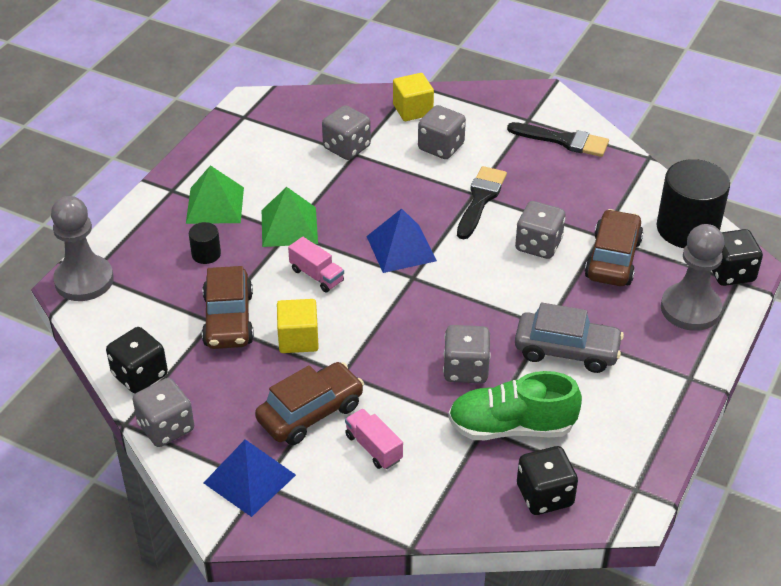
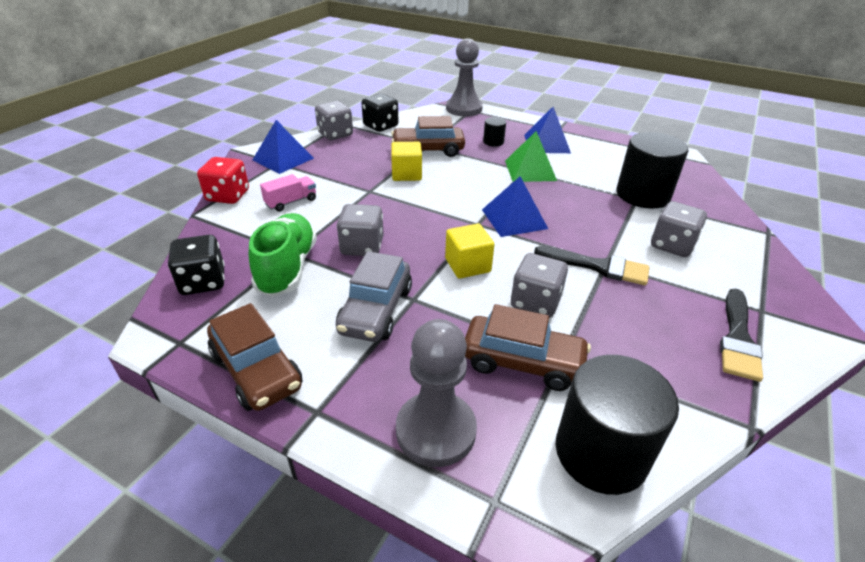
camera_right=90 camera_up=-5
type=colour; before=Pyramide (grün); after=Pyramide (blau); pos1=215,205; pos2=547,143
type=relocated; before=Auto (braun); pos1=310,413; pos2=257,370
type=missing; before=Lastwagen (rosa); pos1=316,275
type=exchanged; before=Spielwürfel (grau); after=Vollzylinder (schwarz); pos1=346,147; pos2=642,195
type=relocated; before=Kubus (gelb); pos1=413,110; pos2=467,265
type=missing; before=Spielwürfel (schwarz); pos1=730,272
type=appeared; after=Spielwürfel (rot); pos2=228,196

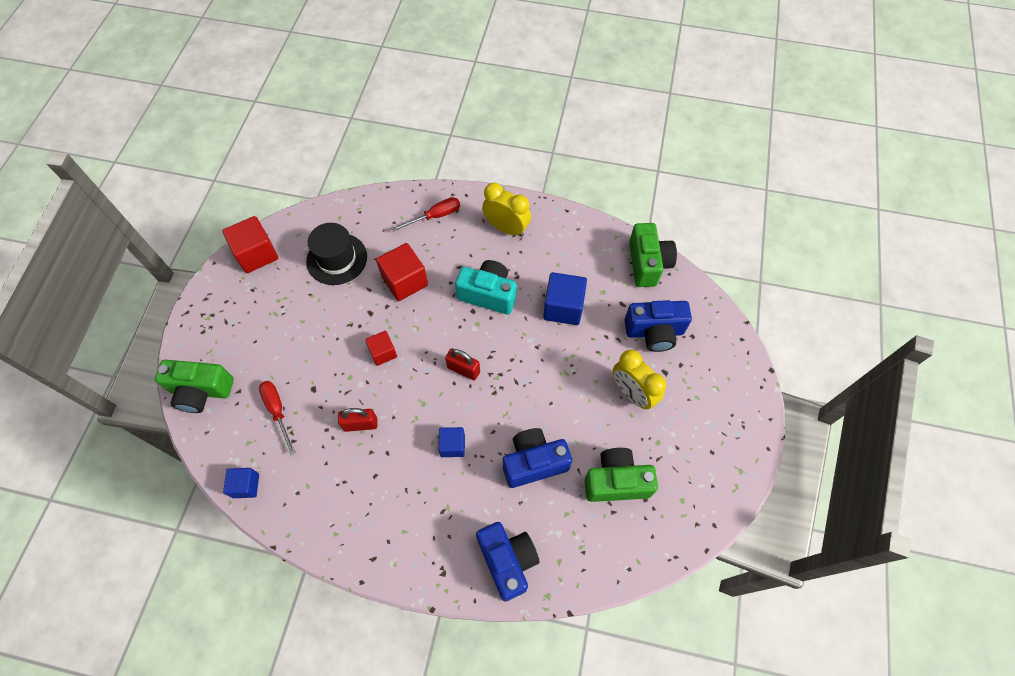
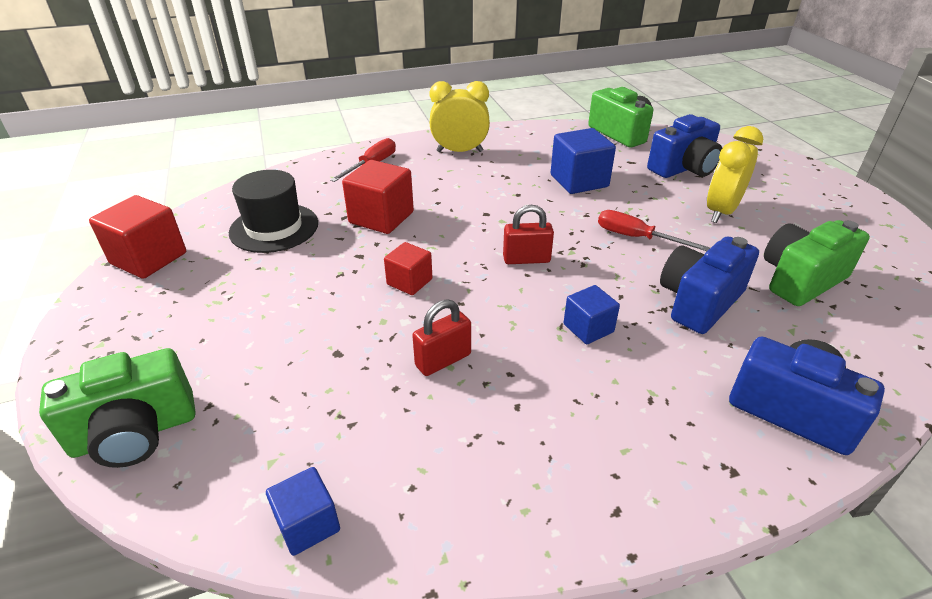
camera_right=-30 camera_up=-25
type=relocated; before=Schraubenzieher (rot); pos1=277,411; pos2=636,237
type=missing; before=Kamera (türkis); pos1=488,294
type=spun; before=Wecker (gelb); pos1=632,393; pos2=721,212; turn=105

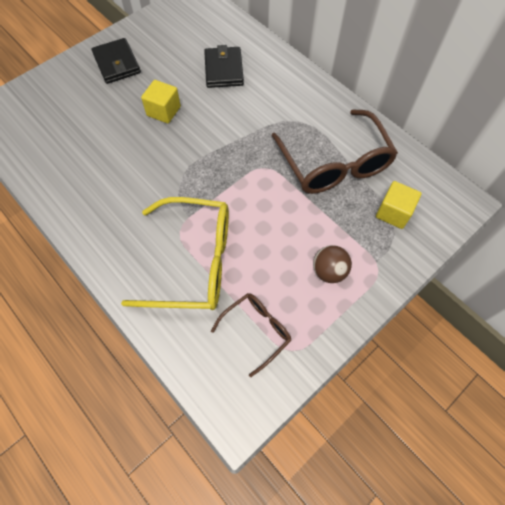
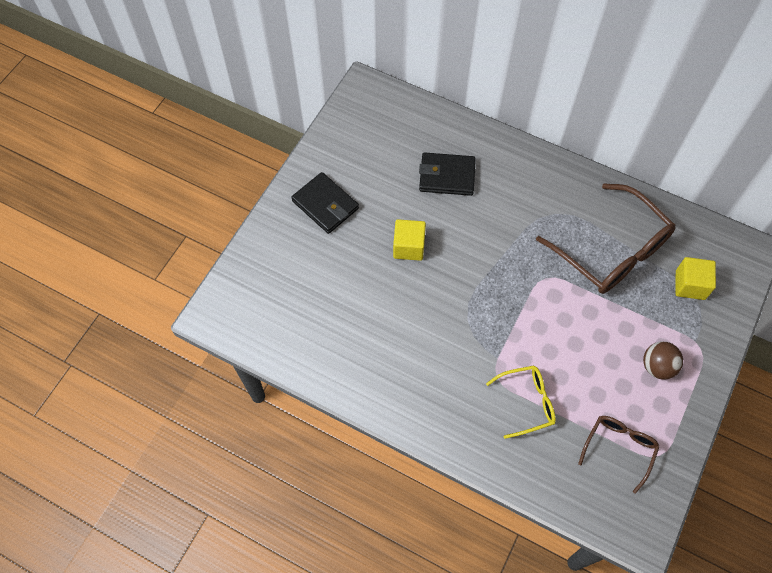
camera_right=-20 camera_up=0
type=size; before=Brille (gelb); pos1=194,262; pos2=527,402; scale=0.54
type=spun; before=Geldbörse (schwarz); pos1=224,70; pos2=447,176; turn=-60

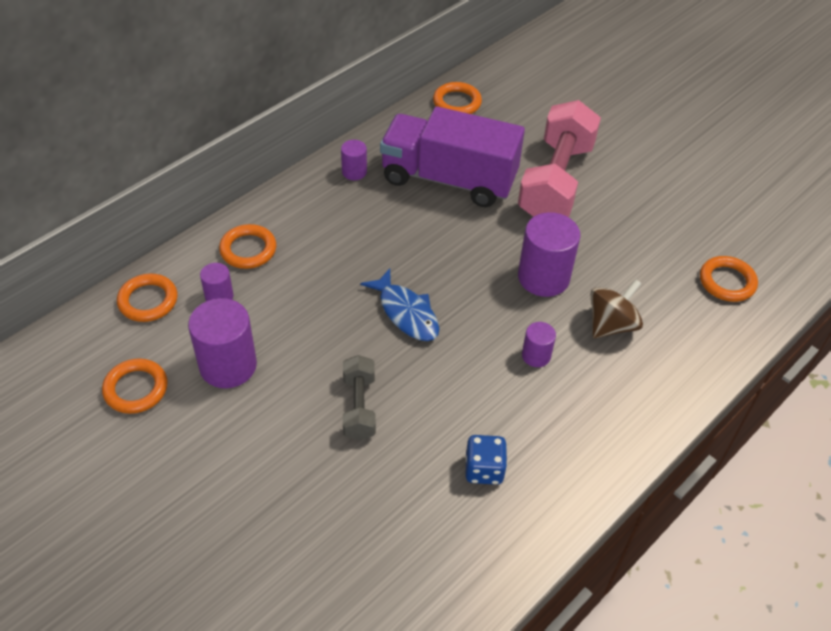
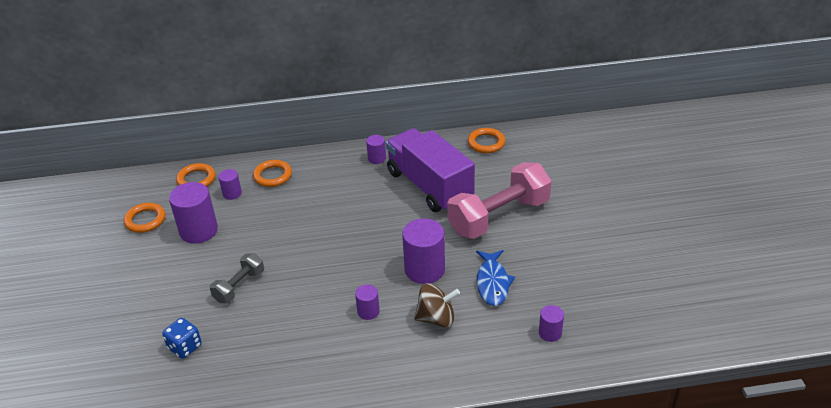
camera_right=40 camera_up=-10
type=relocated; before=Fisch (blau); pos1=406,313; pos2=492,282
type=relocated; before=Spielwürfel (blau); pos1=484,469; pos2=185,347
type=exchanged; before=Ring (orange); after=Vollzylinder (lila); pos1=727,282; pos2=550,333

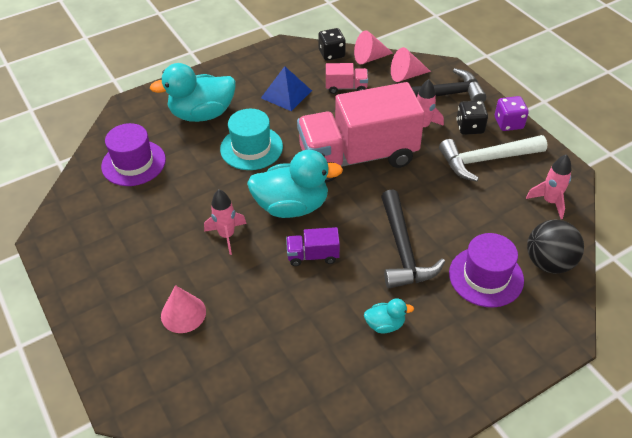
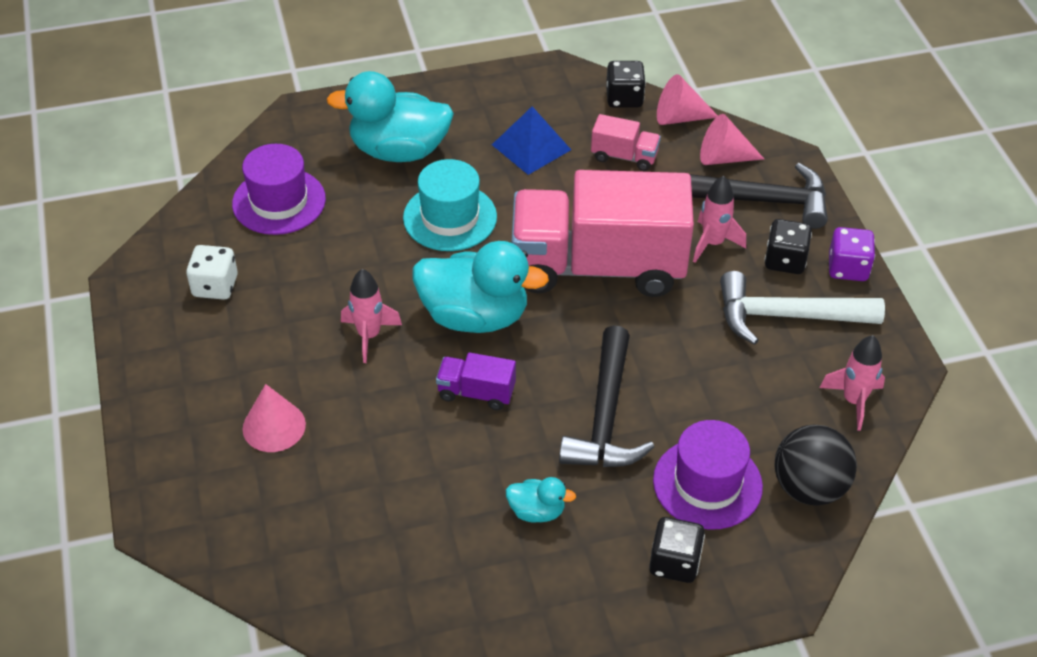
camera_right=15 camera_up=0
type=appeared; after=Spielwürfel (weiß); pos2=215,286
type=appeared; after=Spielwürfel (schwarz); pos2=674,562

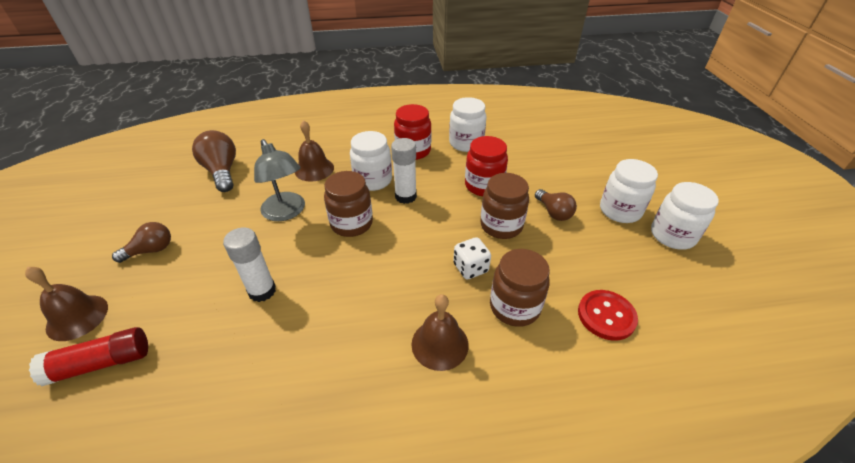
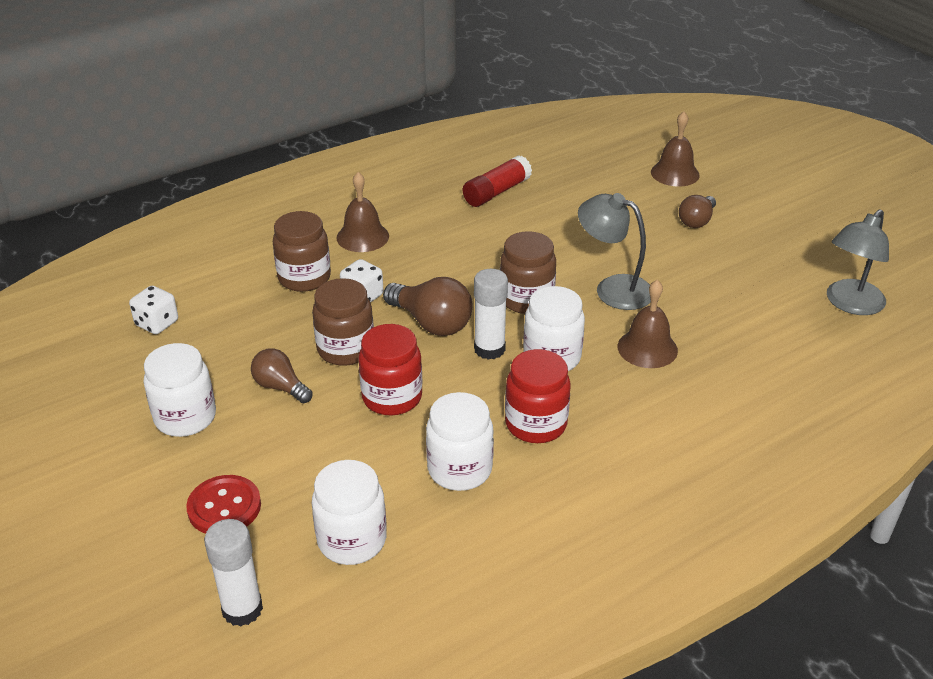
camera_right=155 camera_up=-5
type=relocated; before=Klebestift (rot); pos1=101,363; pos2=496,192
type=relocated; before=Glühbirne (braun); pos1=222,172; pos2=431,323
type=relocated; before=Klebestift (weiß); pos1=262,291; pos2=242,609
type=relocated; before=Knopf (rot); pos1=606,316; pos2=224,507
type=relocated; before=Einmachglas (weiß); pos1=672,235; pos2=352,540
type=appeared; after=Spielwürfel (weiß); pos2=157,323
type=appeared; after=Lampe (grau); pos2=850,304

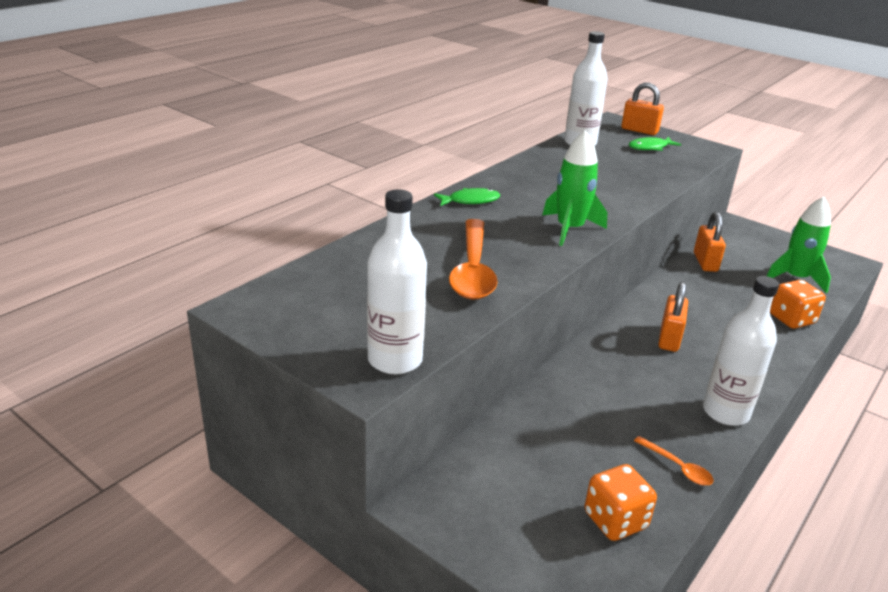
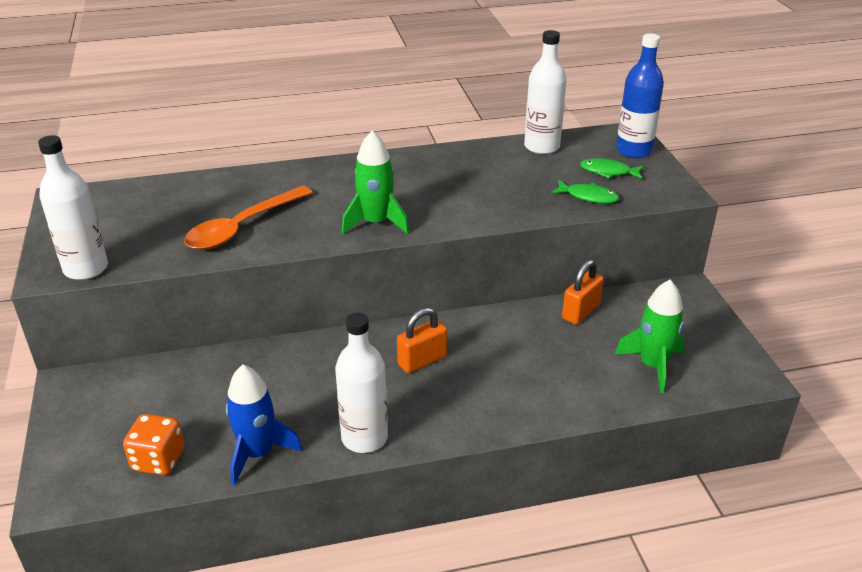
camera_right=40 camera_up=5
type=relocated; before=Fisch (grün); pos1=470,201; pos2=588,197
type=exchanged; before=Vorhängeschloss (orange); after=Flasche (blau); pos1=639,130; pos2=633,150
type=exchanged; before=Löffel (orange); after=Rakete (blau); pos1=677,467; pos2=258,453
type=missing; before=Spielwürfel (orange); pos1=791,319

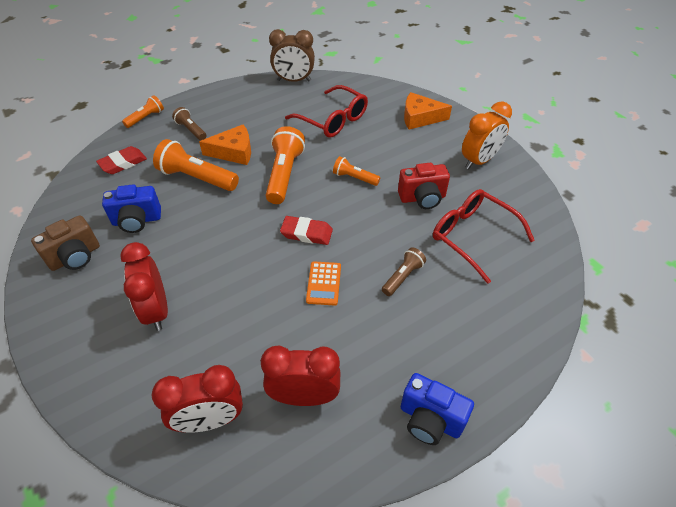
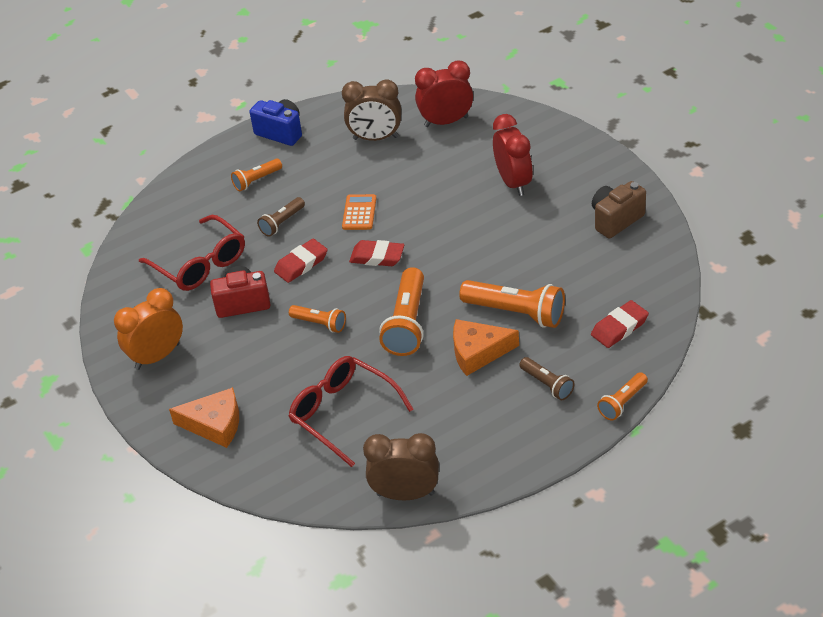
camera_right=-175 camera_up=-5
type=missing; before=Kamera (blau); pos1=137,220
type=colour; before=Wecker (rot); after=Wecker (braun); pos1=304,396; pos2=375,138
type=appeared; after=Taschenlampe (orange); pos2=257,180
type=appeared; after=Radiergummi (rot); pos2=301,264

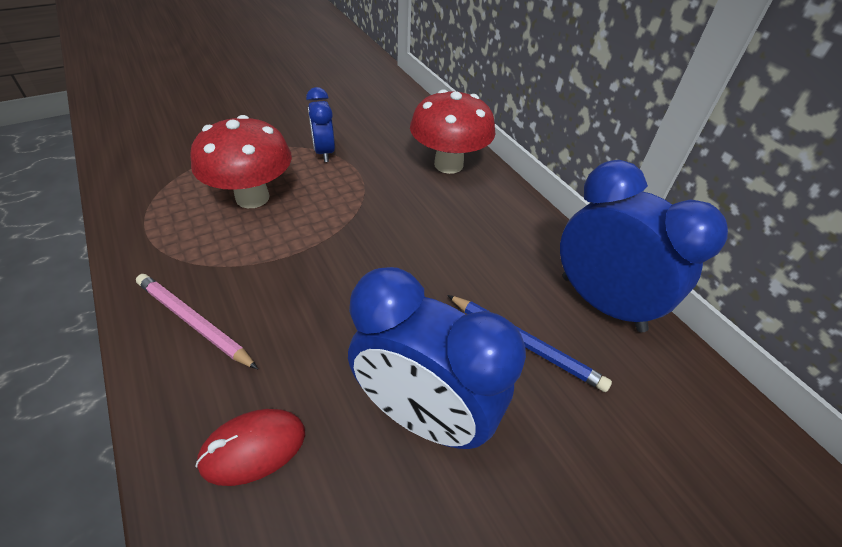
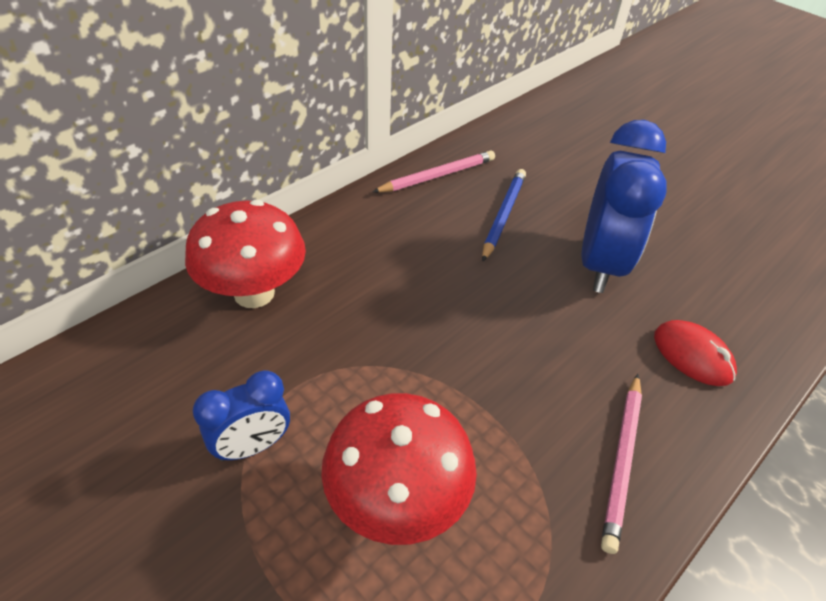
camera_right=-105 camera_up=0
type=exchanged; before=Wecker (blau); after=Bleistift (rosa); pos1=602,303; pos2=437,176

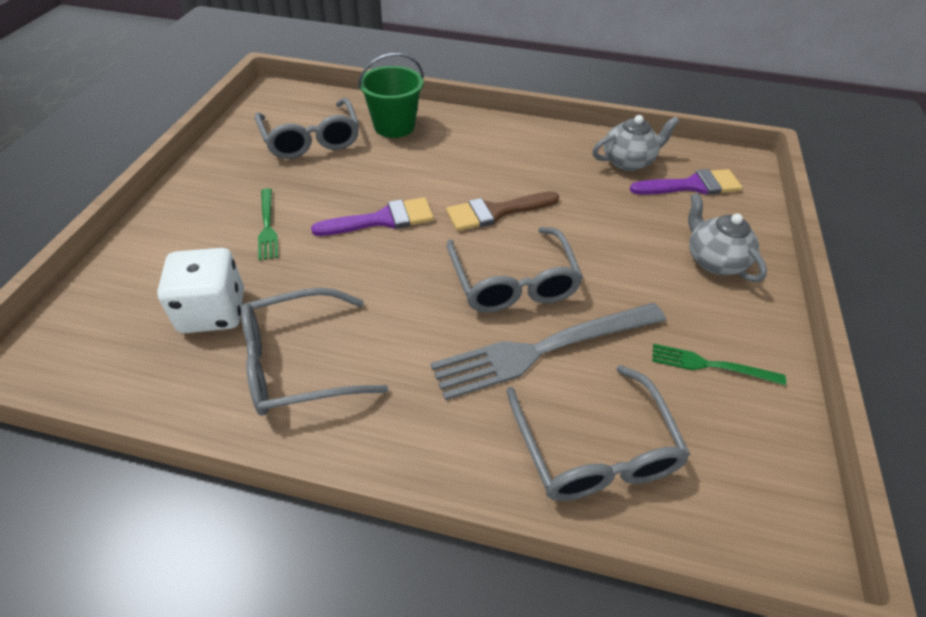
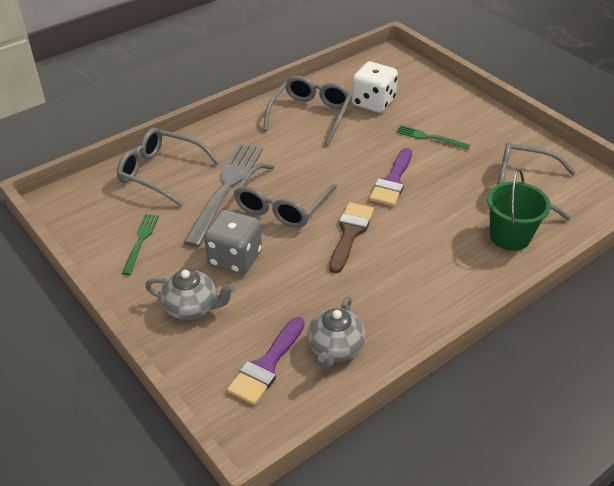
camera_right=130 camera_up=-5
type=spun; before=Brille (grau); pos1=513,281; pos2=282,205; turn=-90
type=spun; before=Gabel (grün); pos1=711,365; pos2=141,241; turn=-45
type=appeared; after=Spielwürfel (grau); pos2=235,258

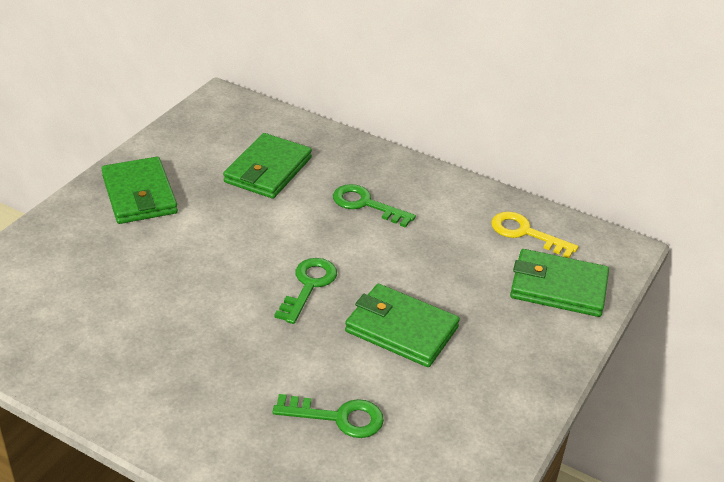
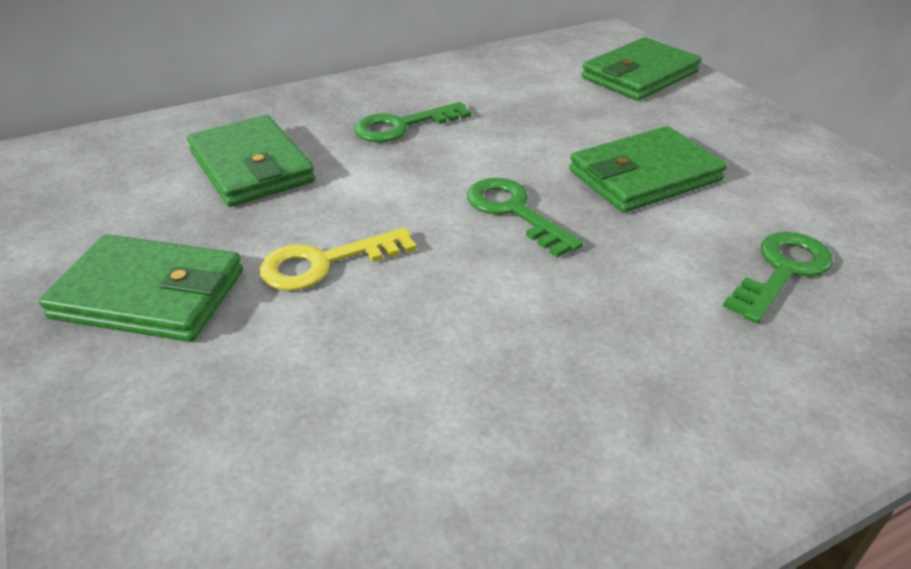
camera_right=-55 camera_up=0
type=relocated; before=Schlüssel (gelb); pos1=526,233; pos2=325,263

